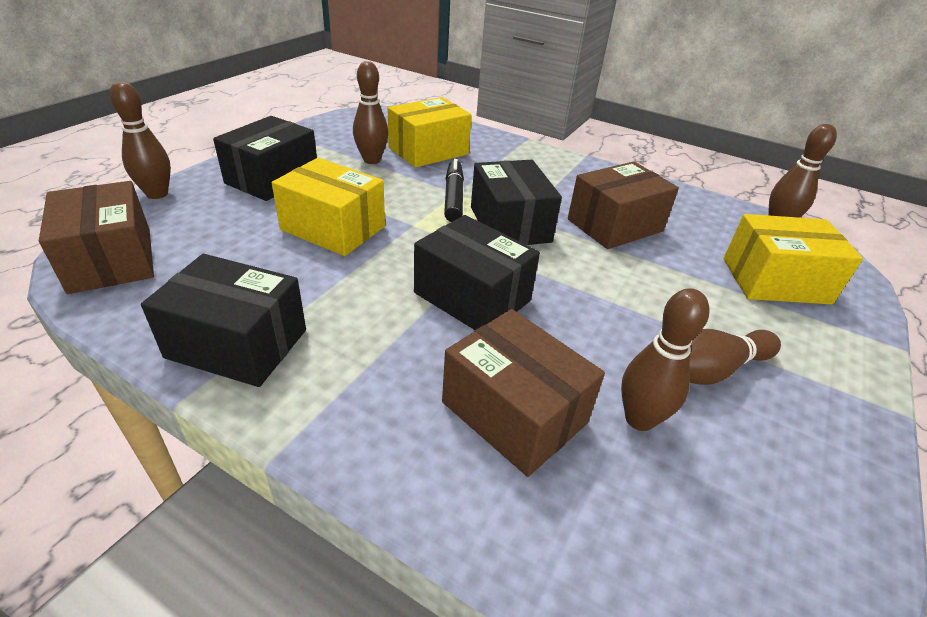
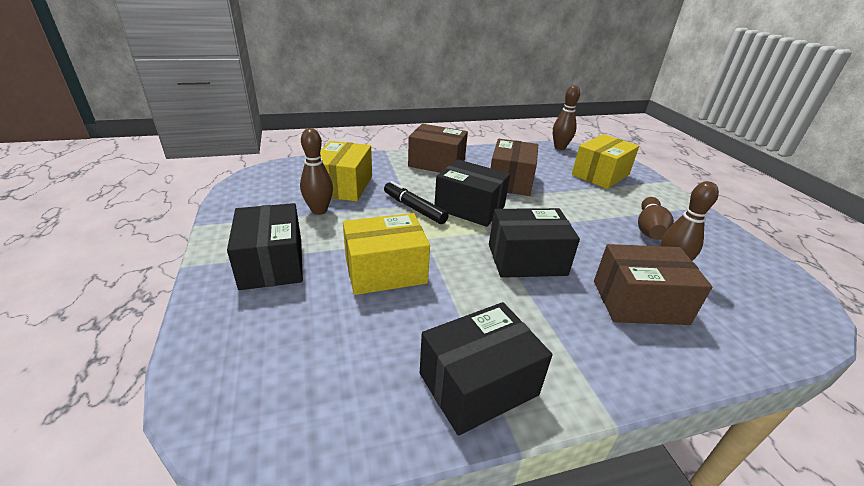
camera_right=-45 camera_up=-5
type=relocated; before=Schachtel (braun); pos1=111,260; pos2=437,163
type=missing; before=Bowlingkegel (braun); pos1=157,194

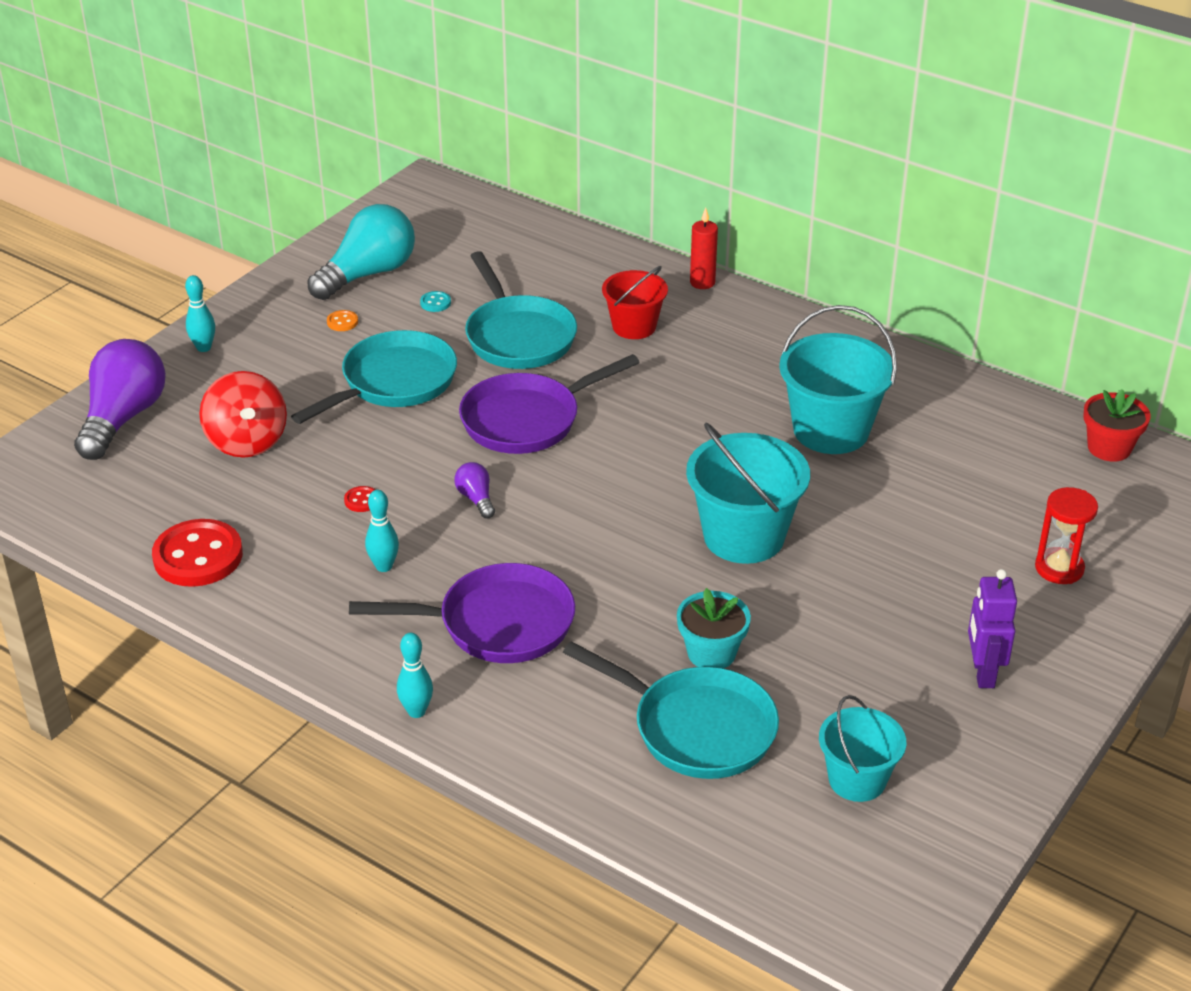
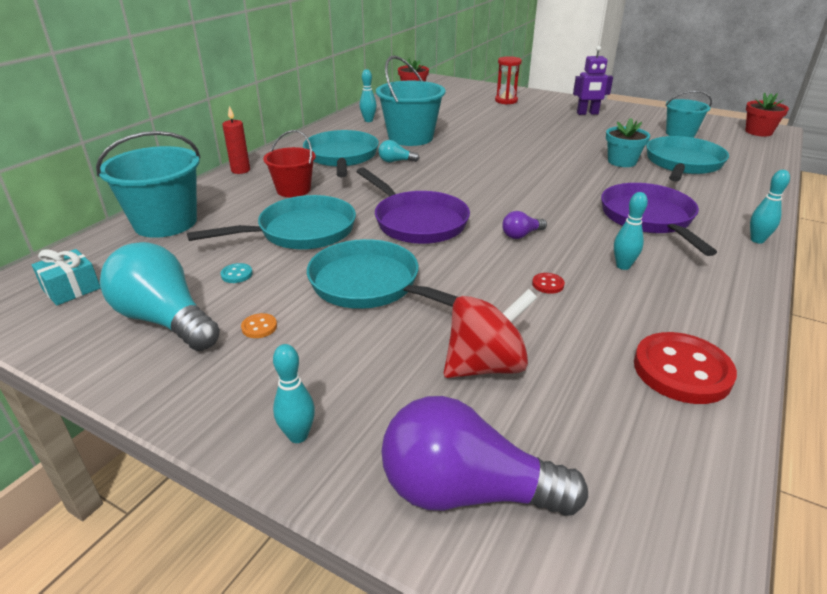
camera_right=-95 camera_up=-5
type=relocated; before=Eimer (türkis); pos1=744,536; pos2=165,223
type=appeared; after=Geschenk (türkis); pos2=71,289
type=appeared; after=Pfanne (türkis); pos2=342,157
type=appeared; after=Bowlingkegel (türkis); pos2=368,120
type=appeared; after=Glühbirne (türkis); pos2=395,161
type=appeared; after=Blumentopf (rot); pos2=758,132

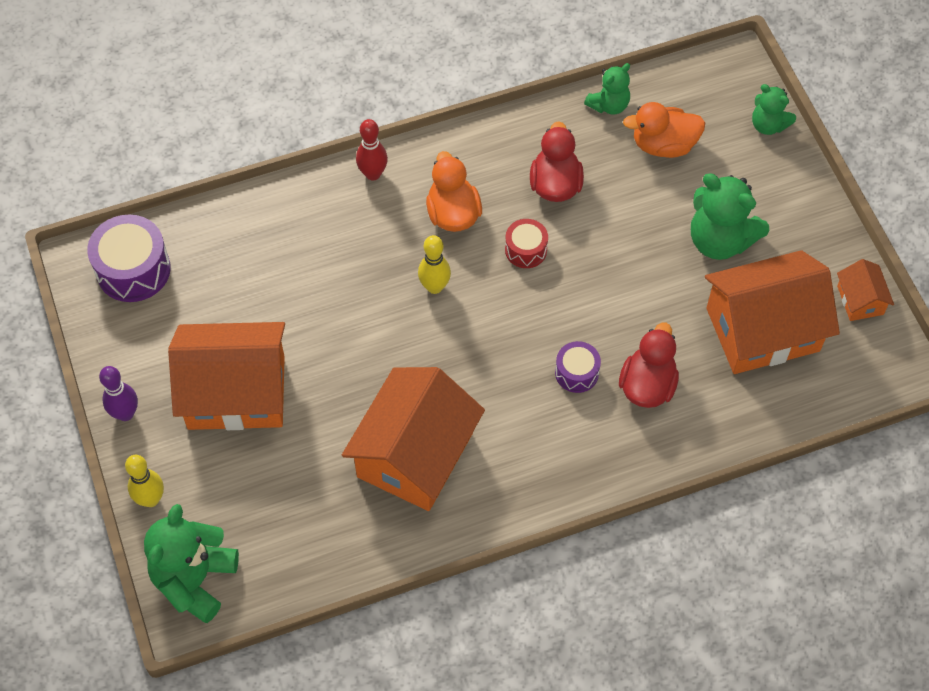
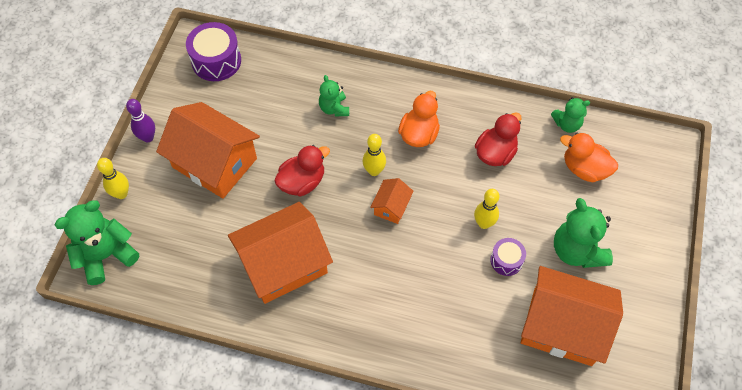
camera_right=35 camera_up=0
type=missing; before=Bowlingkegel (rot); pos1=373,174
type=missing; before=Trommel (rot); pos1=526,250
type=relocated; before=Trommel (lila); pos1=576,373; pos2=506,260
type=relocated; before=Ente (rot); pos1=647,385; pos2=302,182
type=relocated; before=Teddybär (grün); pos1=768,125; pos2=334,108
type=relocated; before=Haus (orange); pos1=860,300; pos2=391,207
type=appeared; after=Bowlingkegel (gelb); pos2=484,223

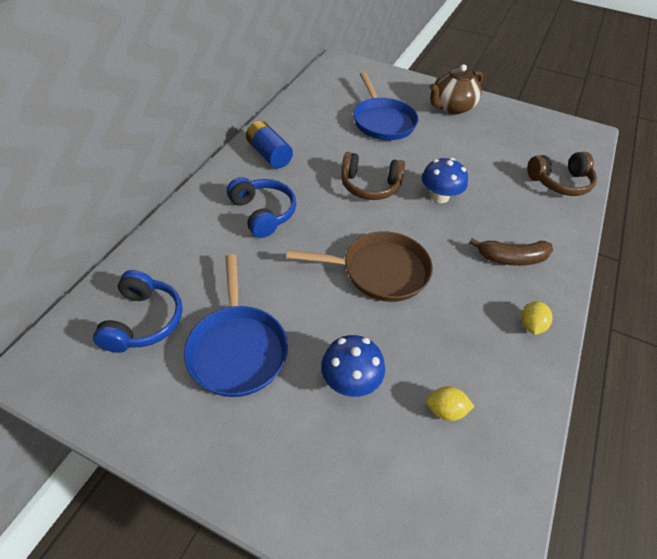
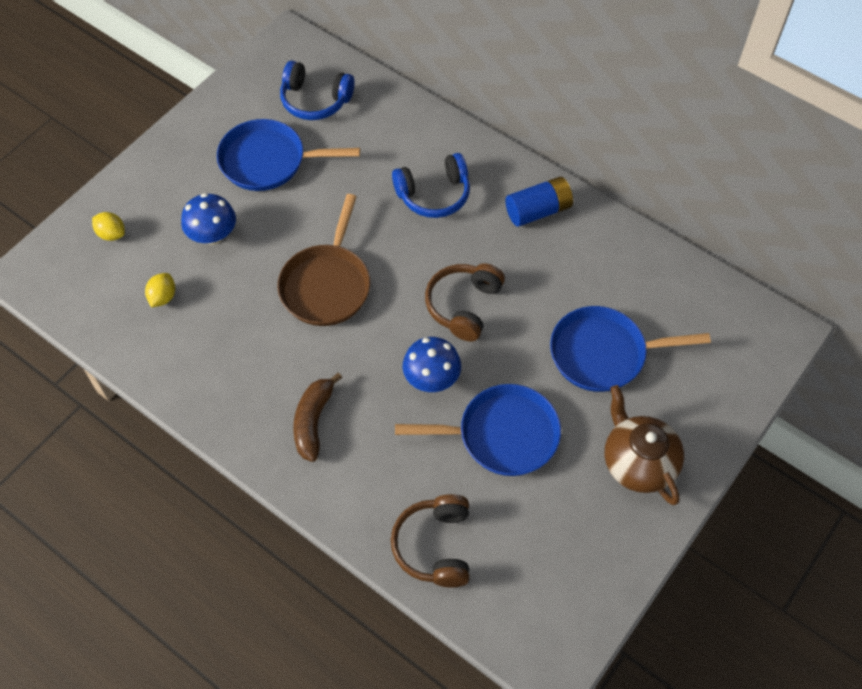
camera_right=105 camera_up=10
type=relocated; before=Zitrone (gelb); pos1=531,325; pos2=111,234
type=appeared; after=Pfanne (blau); pos2=502,435

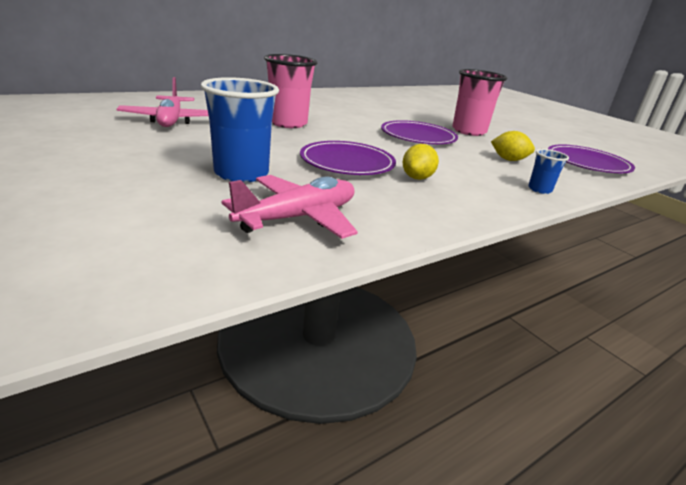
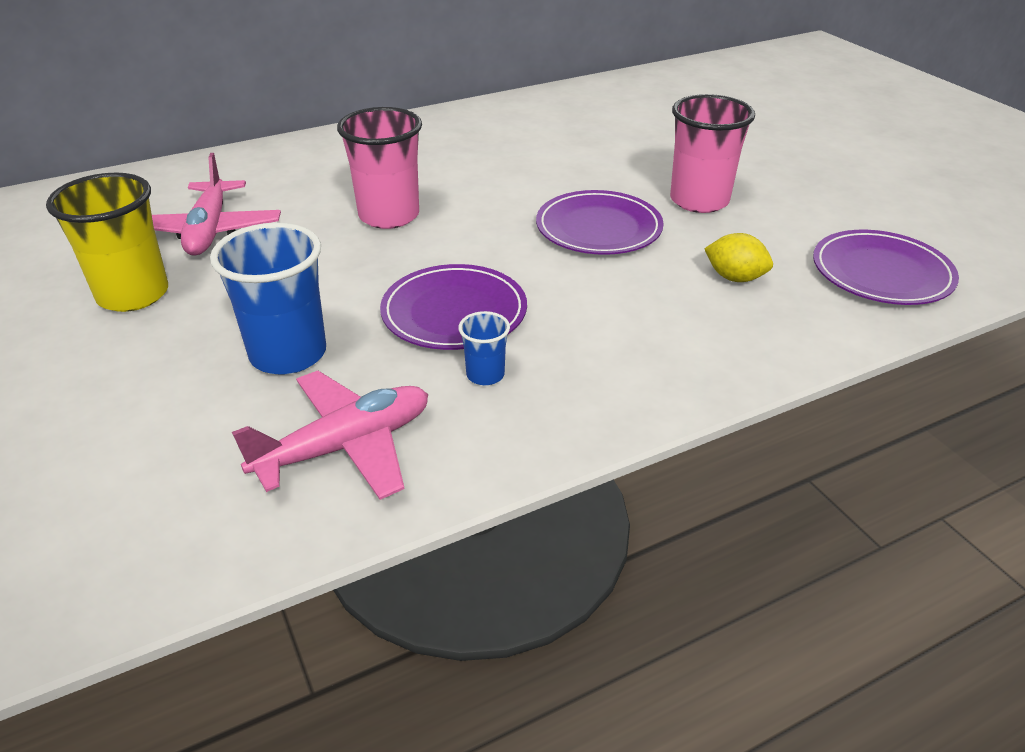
camera_right=10 camera_up=10
type=missing; before=Zitrone (gelb); pos1=417,178
type=relocated; before=Becher (blau); pos1=539,189; pos2=485,375
type=appeared; after=Becher (gelb); pos2=133,295

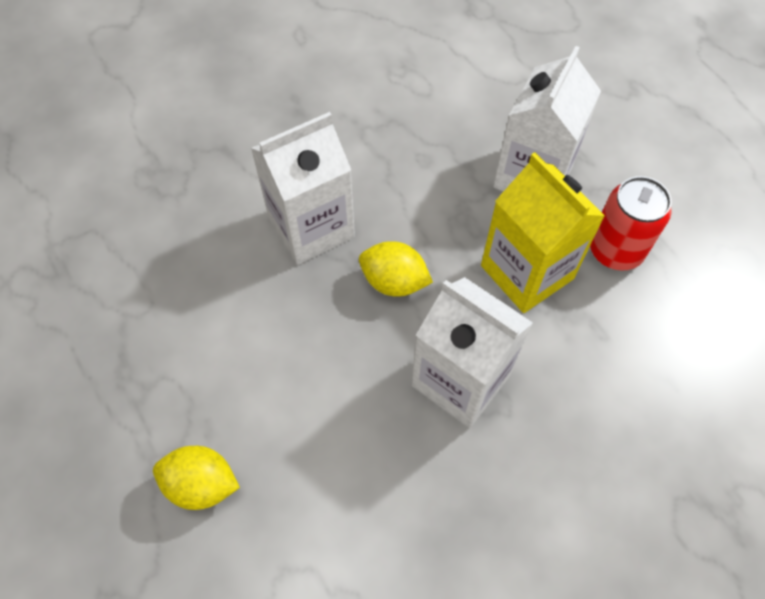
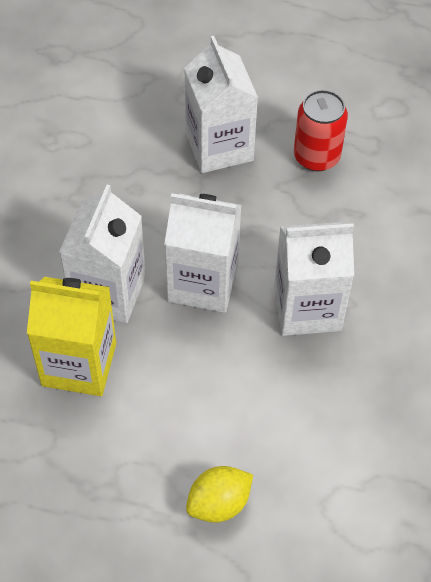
camera_right=-45 camera_up=-5
type=exchanged; before=Zitrone (gelb); after=Getränkekarton (weiß); pos1=394,282; pos2=203,283
type=relocated; before=Getränkekarton (gelb); pos1=527,272; pos2=79,364

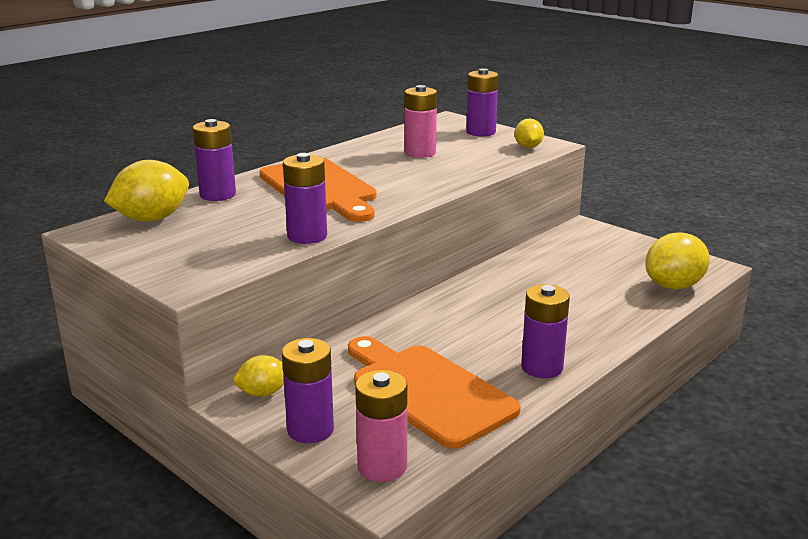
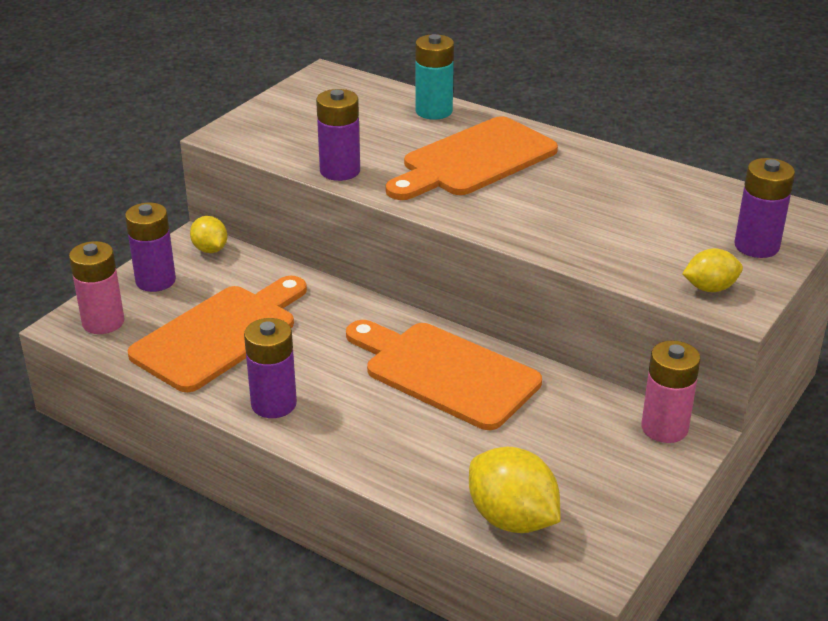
camera_right=80 camera_up=10
type=missing; before=Zitrone (gelb); pos1=152,219
type=colour; before=Batterie (lila); after=Batterie (türkis); pos1=218,195; pos2=434,111
type=relocated; before=Batterie (rosa); pos1=420,153; pos2=664,428
type=appeared; after=Schneidebrett (orange); pos2=444,372

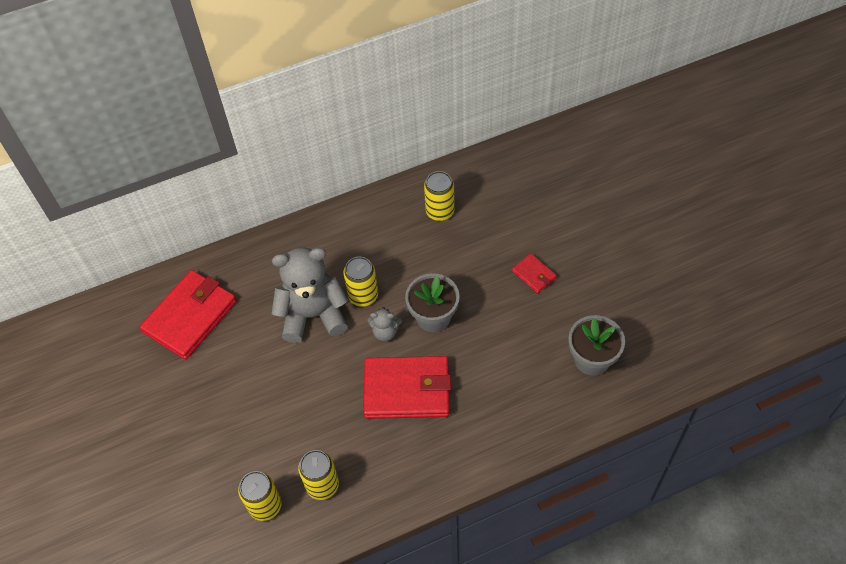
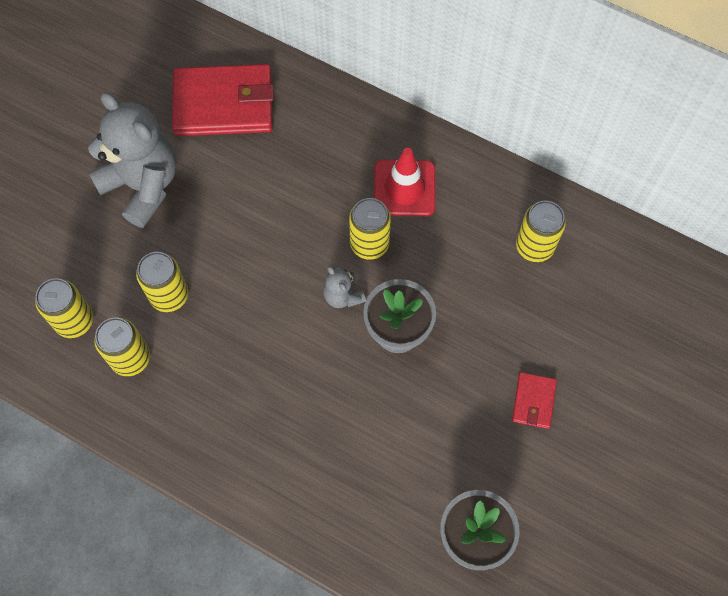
camera_right=50 camera_up=10
type=relocated; before=Teddybär (grau); pos1=313,315; pos2=142,185
type=missing; before=Geldbörse (rot); pos1=407,390
type=appeared; after=Dose (gelb); pos2=169,295
type=appeared; after=Leitkegel (rot); pos2=404,188

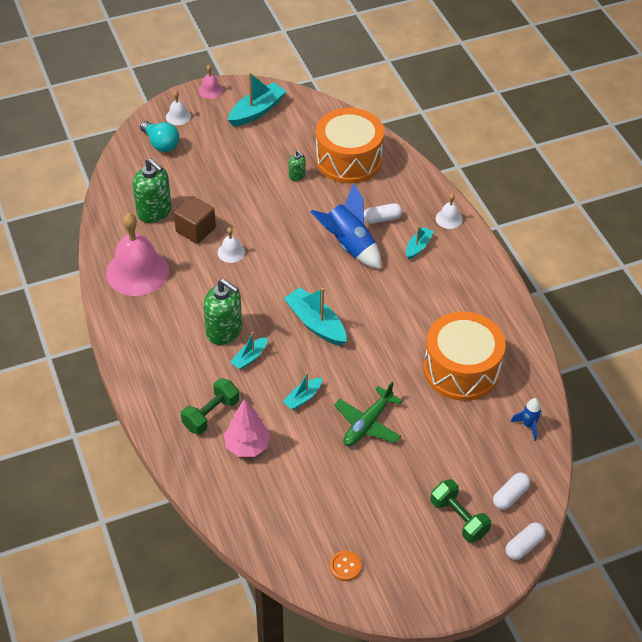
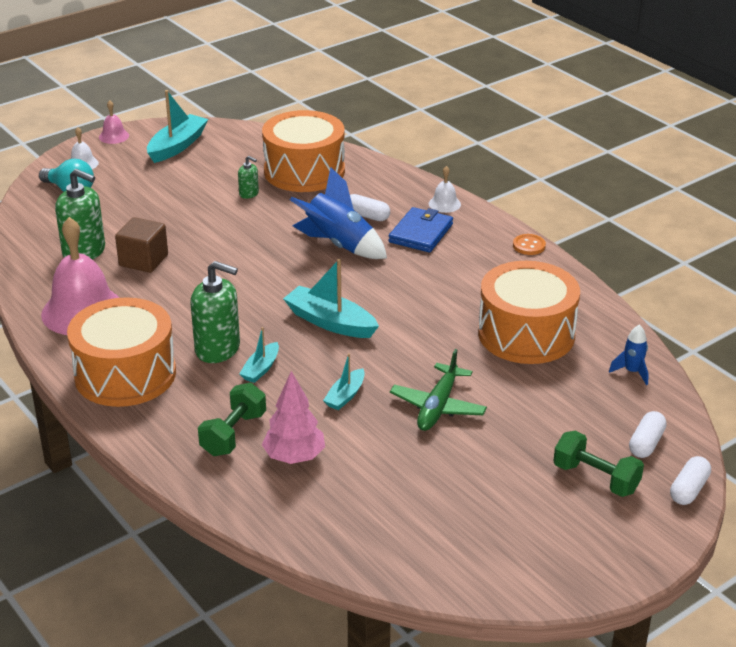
camera_right=-15 camera_up=-15
type=missing; before=Glocke (weiß); pos1=231,252
type=relocated; before=Knopf (orange); pos1=345,566; pos2=529,246
type=spun; before=Kapsel (weiß); pos1=382,219; pos2=367,216; turn=60
type=exchanged; before=Boot (türkis); after=Geldbörse (blau); pos1=418,246; pos2=421,233
type=appeared; after=Trommel (orange); pos2=125,374

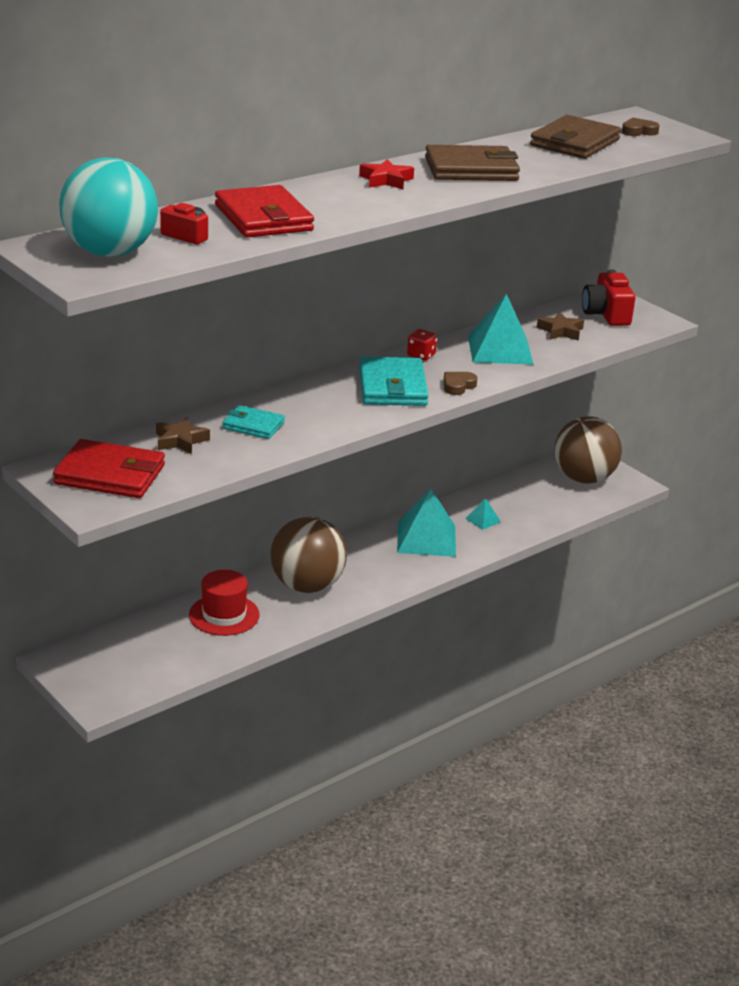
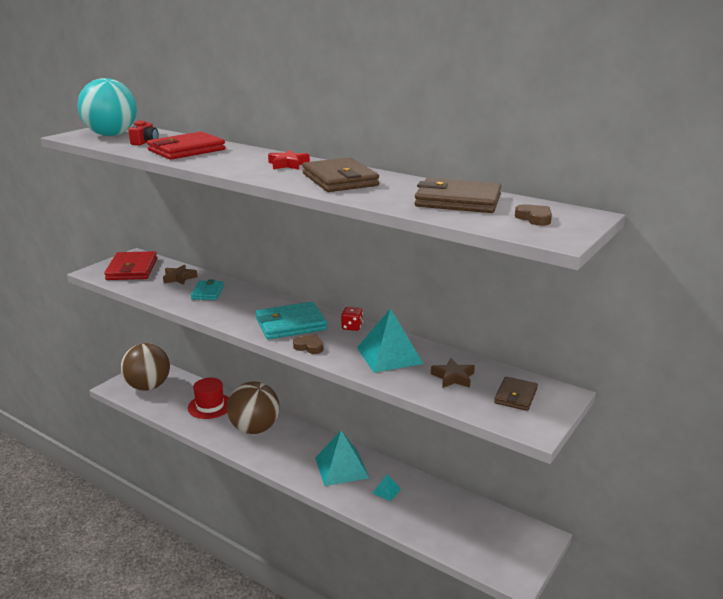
camera_right=75 camera_up=-5
type=relocated; before=Ball (braun); pos1=583,478; pos2=148,386
type=exchanged; before=Kamera (rot); after=Geldbörse (braun); pos1=606,314; pos2=515,396

